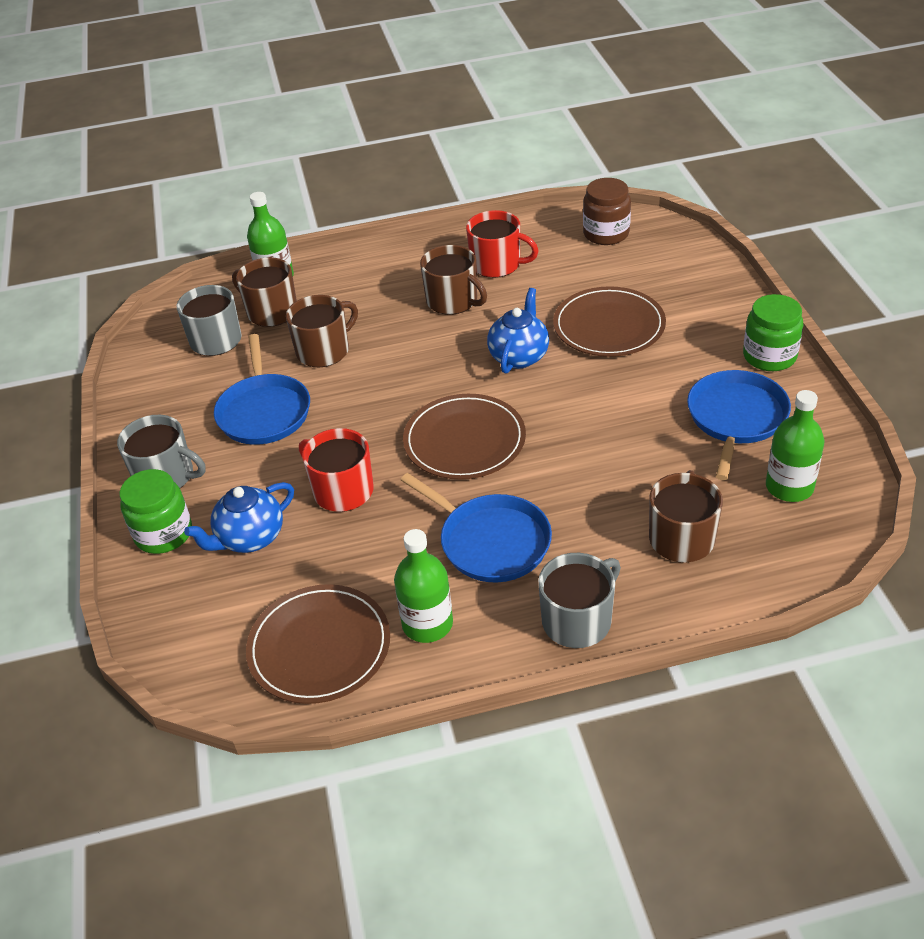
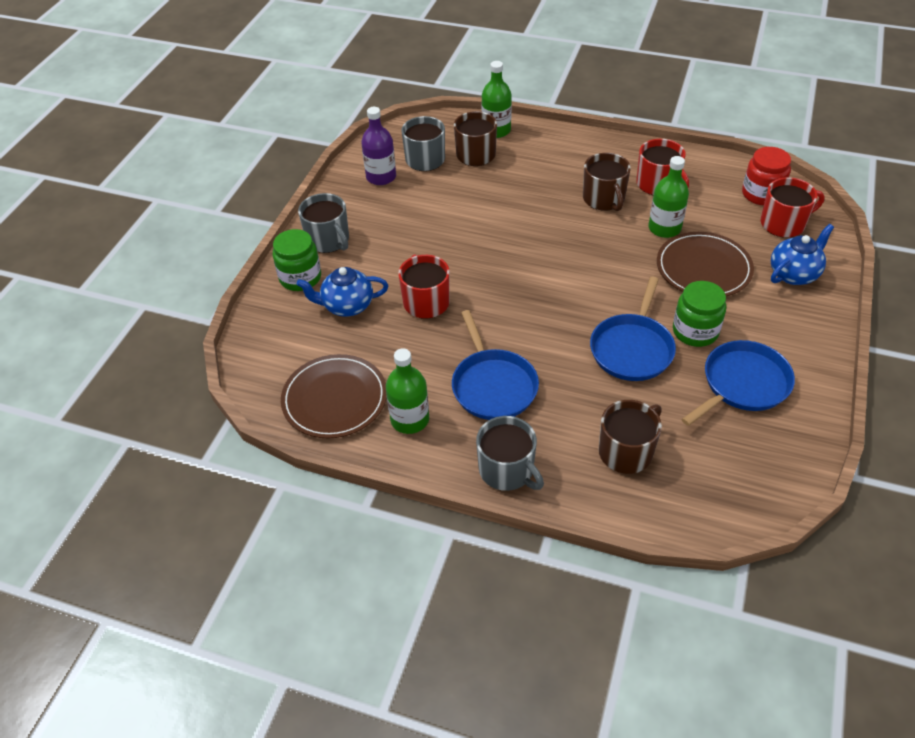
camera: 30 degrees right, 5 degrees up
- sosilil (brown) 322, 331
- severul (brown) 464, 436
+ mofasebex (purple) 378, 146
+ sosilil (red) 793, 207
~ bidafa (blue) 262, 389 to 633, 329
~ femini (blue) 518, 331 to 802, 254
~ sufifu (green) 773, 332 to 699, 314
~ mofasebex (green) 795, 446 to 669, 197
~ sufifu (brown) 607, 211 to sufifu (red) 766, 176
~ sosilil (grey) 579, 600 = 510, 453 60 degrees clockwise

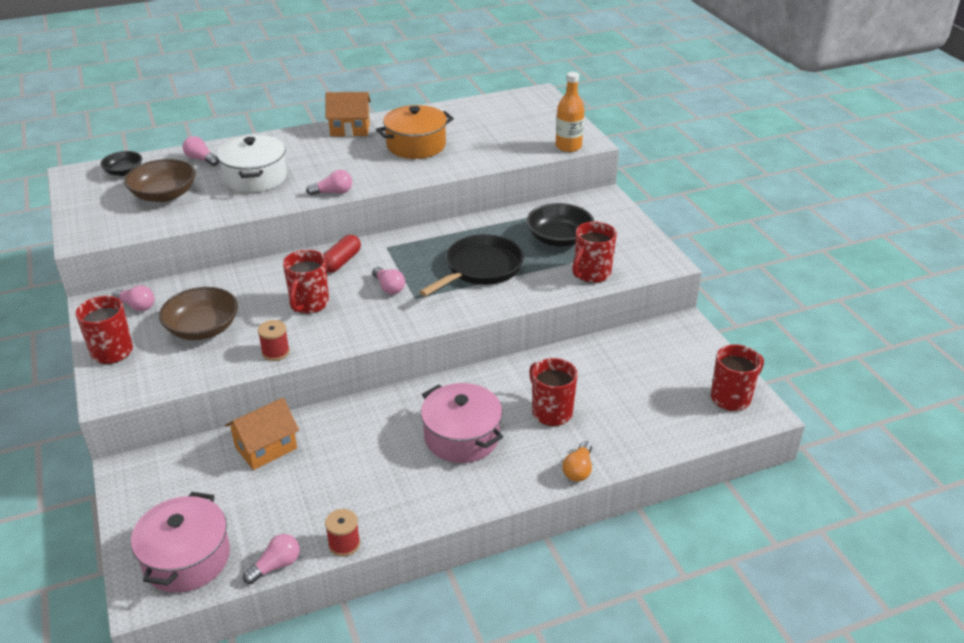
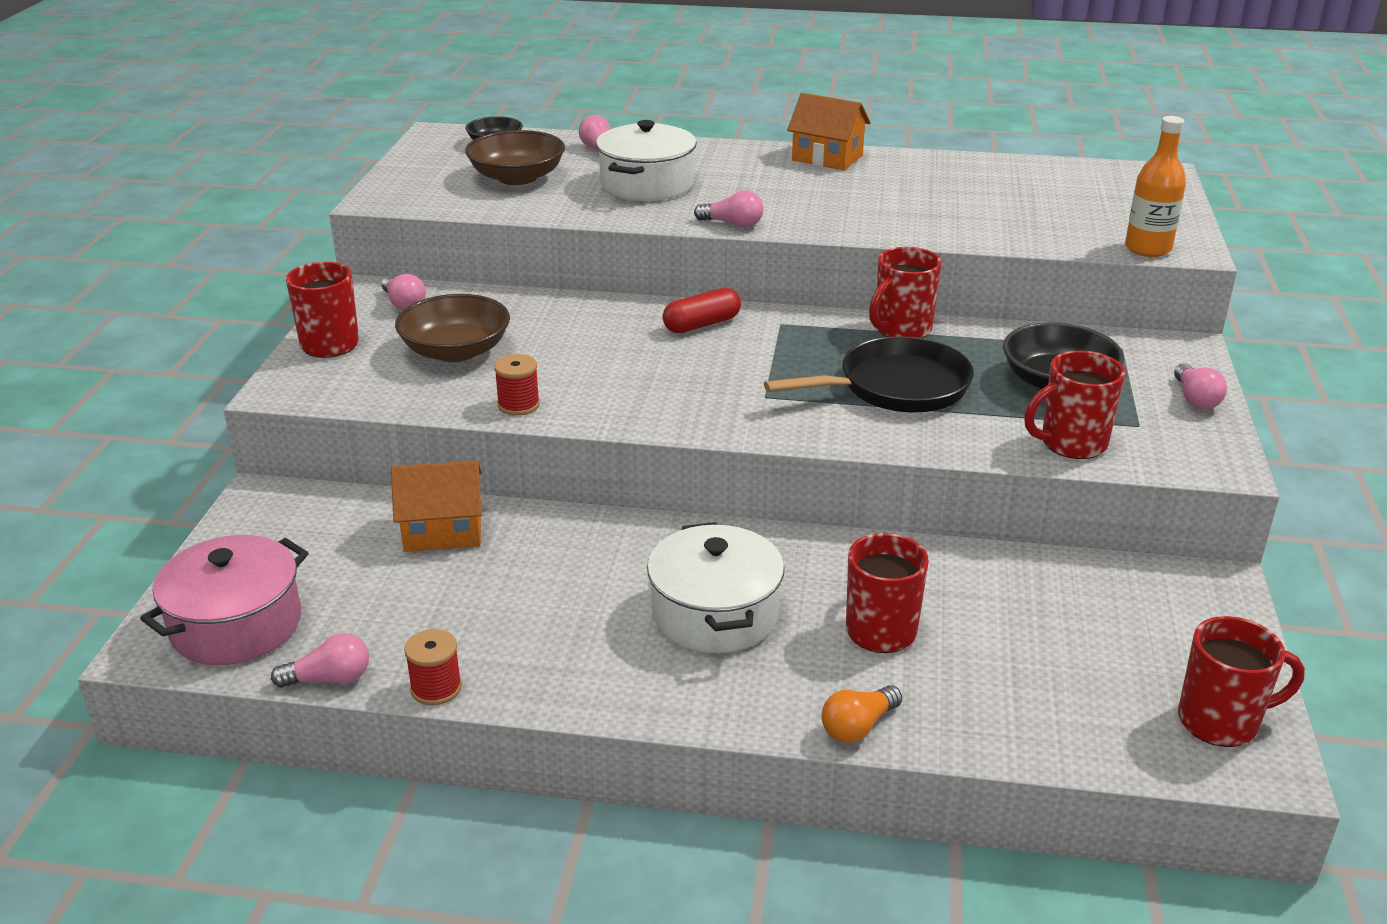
camera: 30 degrees right, 5 degrees down
- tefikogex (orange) 415, 132
~ sosilil (red) 306, 282 to 905, 292
~ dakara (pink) 388, 280 to 1200, 386
~ tefikogex (pink) 462, 423 to tefikogex (white) 716, 587

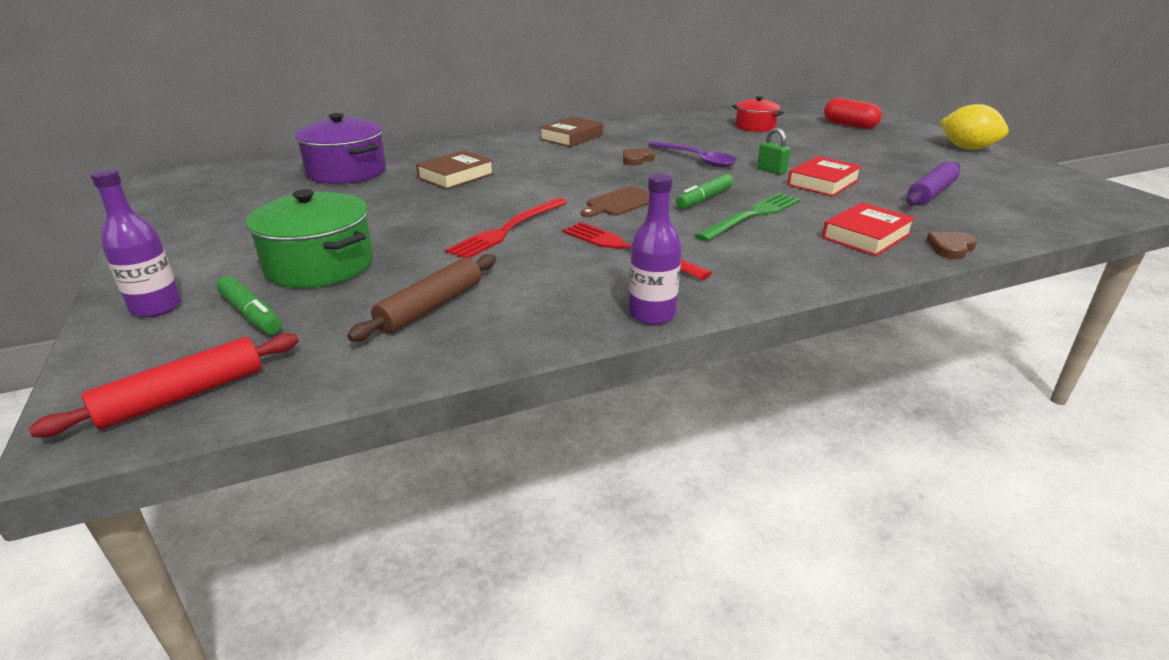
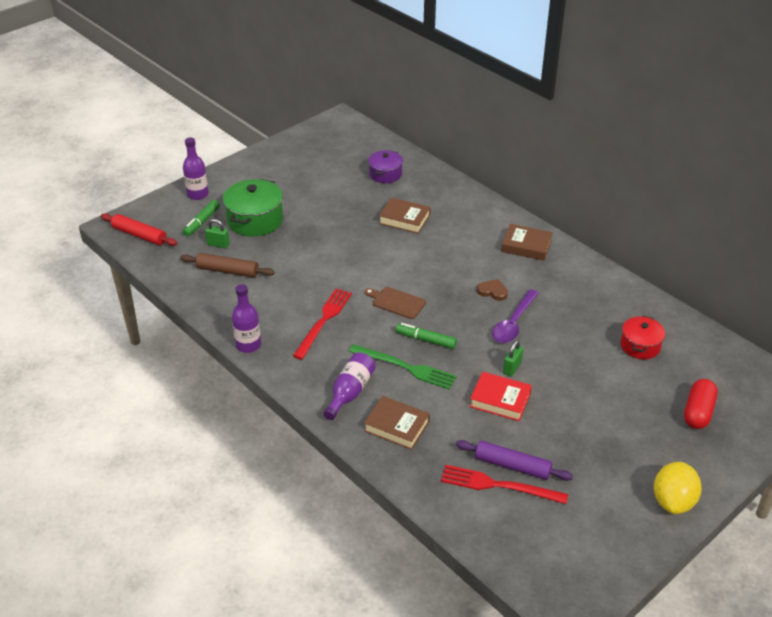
camera: 70 degrees right, 10 degrees up
- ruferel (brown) 951, 245
+ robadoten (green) 217, 233
+ mofasebex (purple) 349, 386
~ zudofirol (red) 506, 228 to 504, 484
~ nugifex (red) 869, 229 to nugifex (brown) 397, 423
~ tefikogex (purple) 340, 148 = 385, 166 x0.62

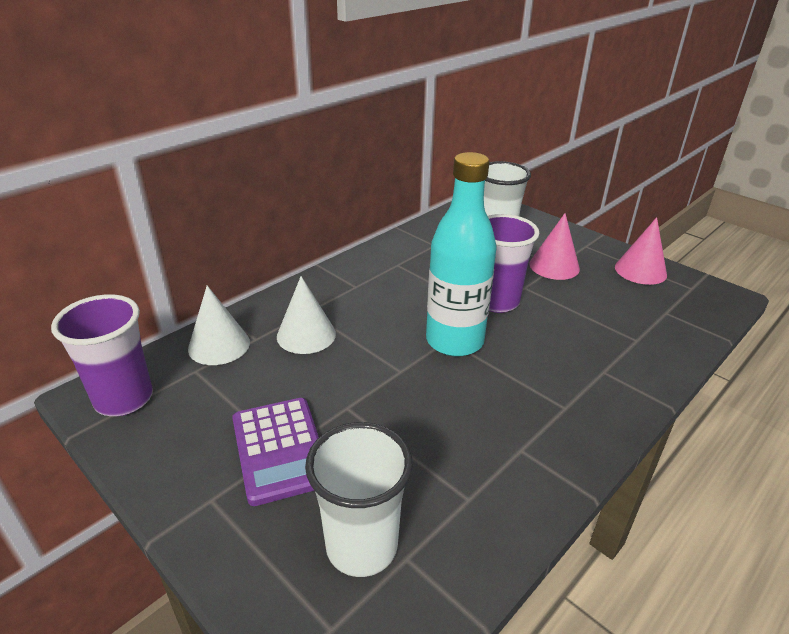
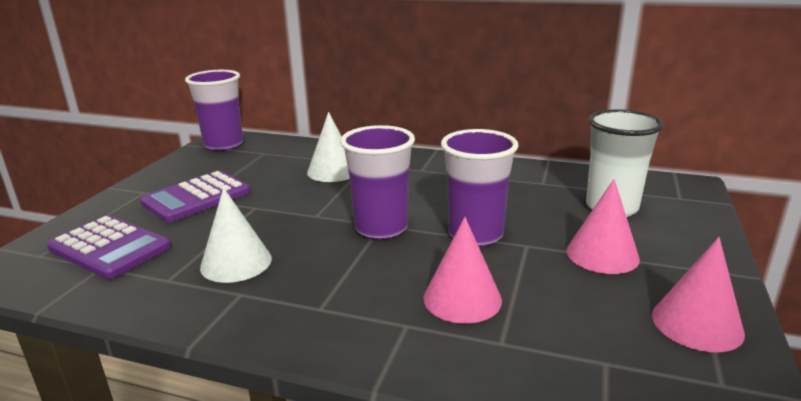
camera: 65 degrees right, 10 degrees down
+ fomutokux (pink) 462, 270
~ fomutokux (white) 219, 325 to 236, 235
~ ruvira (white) 359, 499 to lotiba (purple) 109, 247
~ mofasebex (turquoise) 461, 254 to ruvira (purple) 377, 182

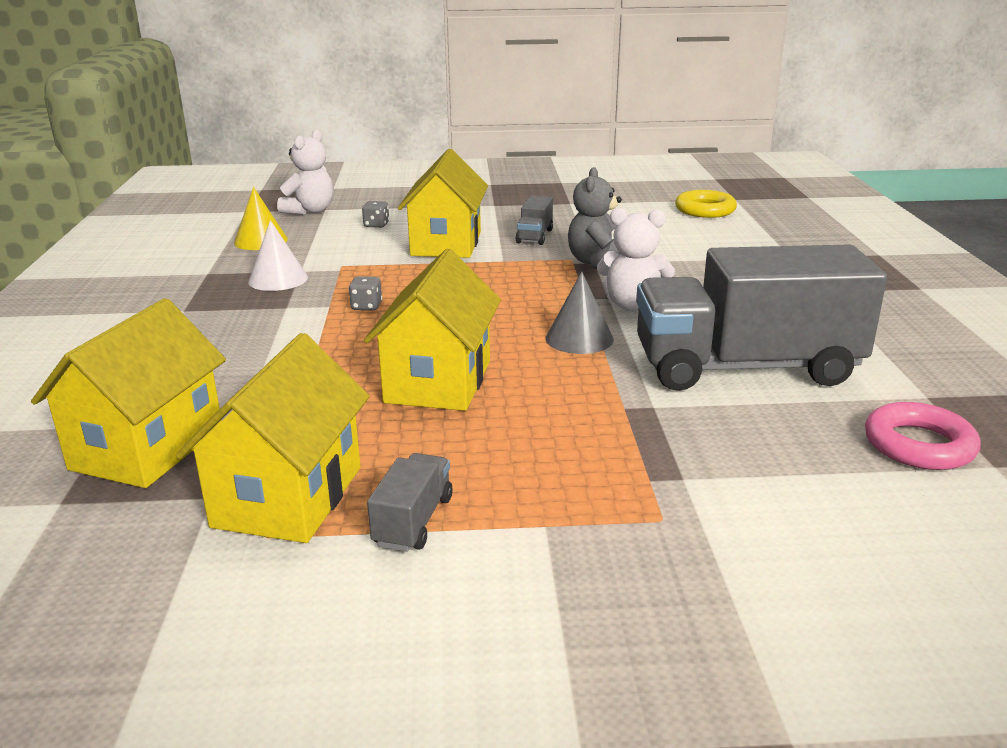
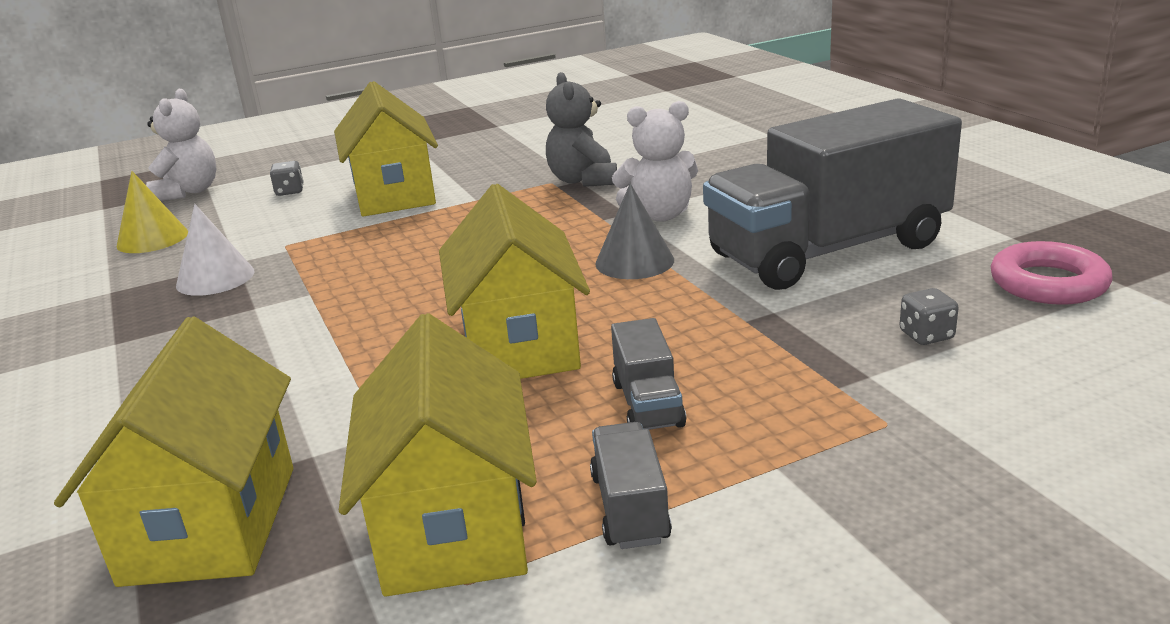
camera: 20 degrees left, 0 degrees up
- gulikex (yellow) 706, 204
~ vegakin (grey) 365, 293 to 929, 316
~ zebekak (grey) 534, 220 to 648, 374

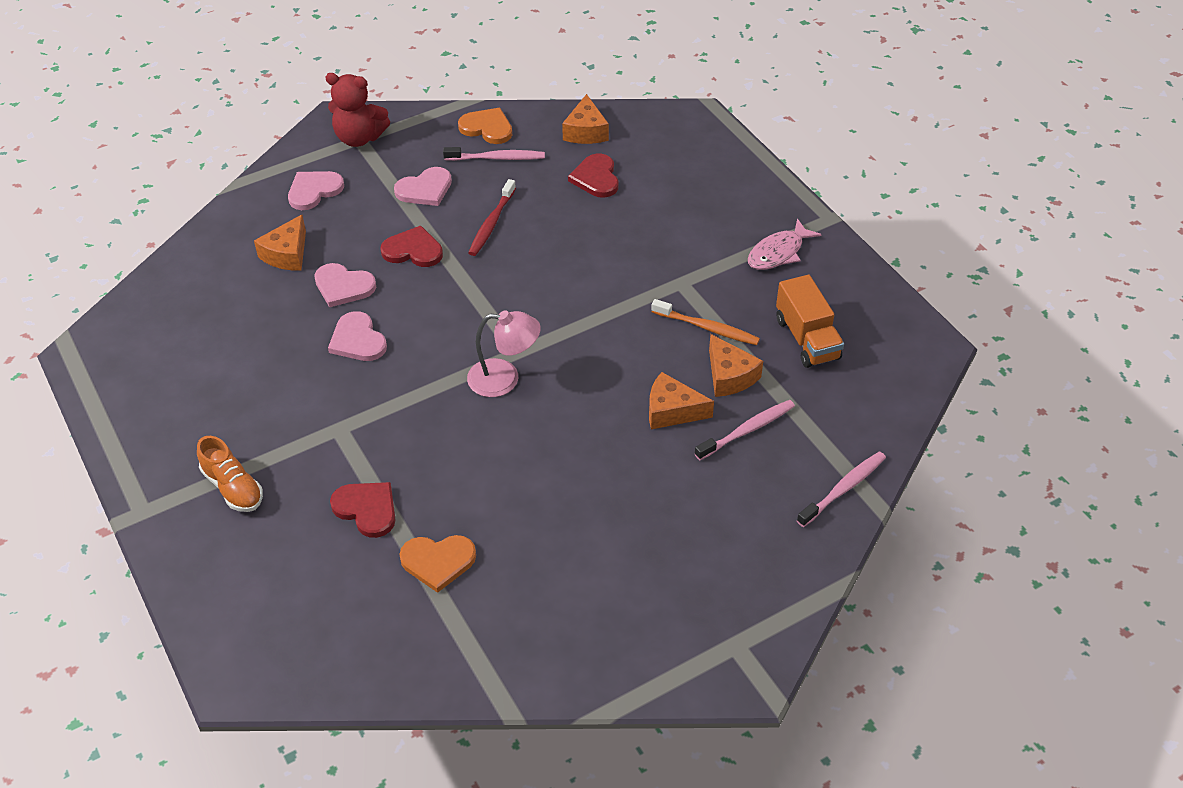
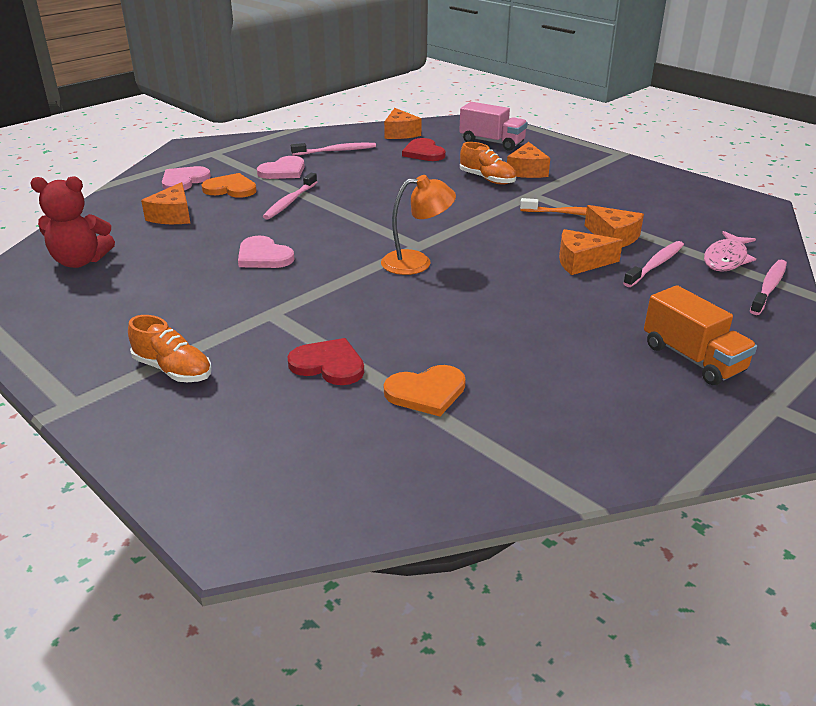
camera: 15 degrees left, 15 degrees down
- ruferel (pink) 345, 285
- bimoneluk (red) 492, 217
+ zebekak (pink) 493, 126
+ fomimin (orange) 488, 163
+ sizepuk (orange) 528, 160
~ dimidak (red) 357, 110 to 72, 222
~ ruferel (orange) 485, 126 to 229, 185
~ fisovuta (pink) 785, 244 to 730, 251
~ zebekak (orange) 810, 321 to 700, 335
~ ruferel (red) 411, 246 to bimoneluk (pink) 290, 196
~ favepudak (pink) 504, 353 to favepudak (orange) 418, 225

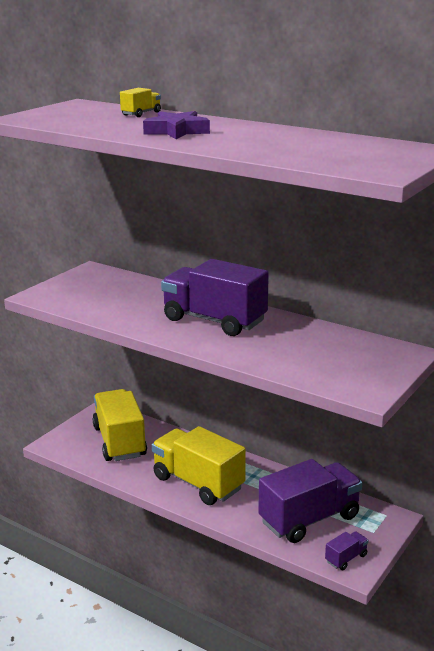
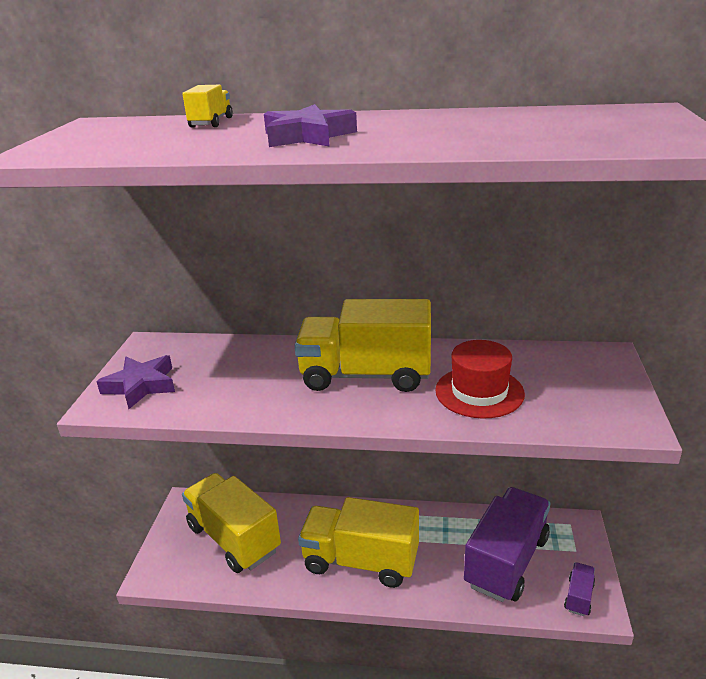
camera: 25 degrees left, 5 degrees up
+ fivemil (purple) 135, 382
+ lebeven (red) 480, 379
~ zebekak (purple) 215, 297 to zebekak (yellow) 362, 345

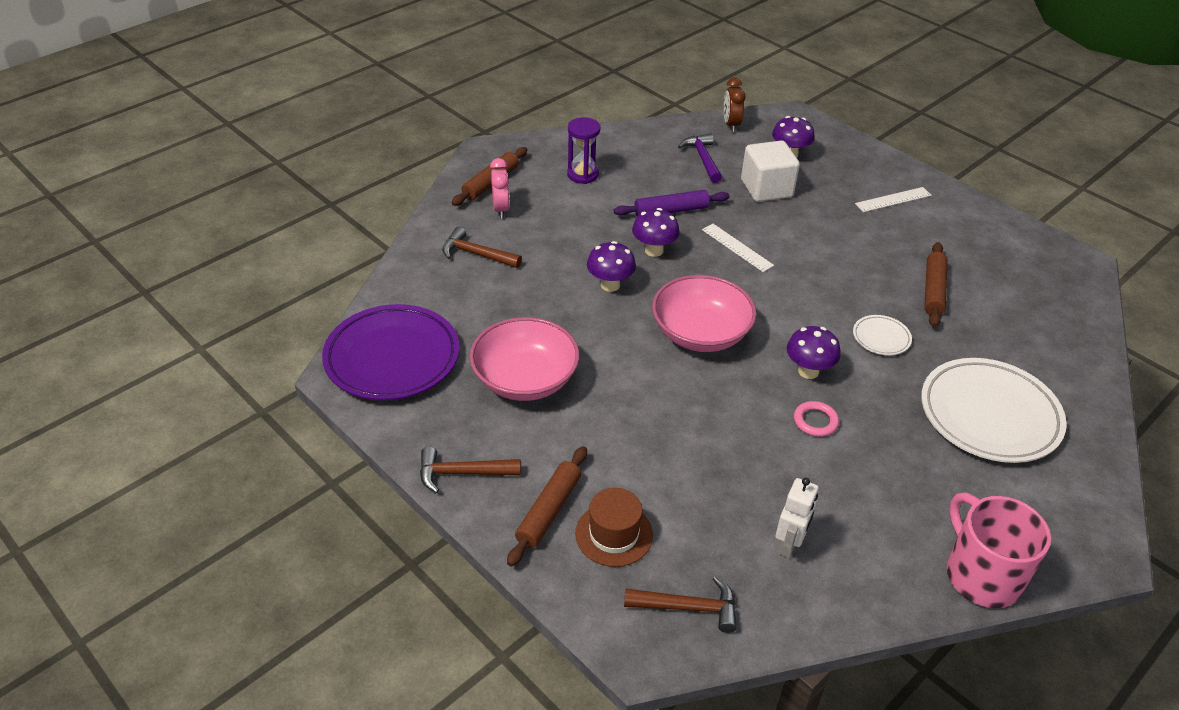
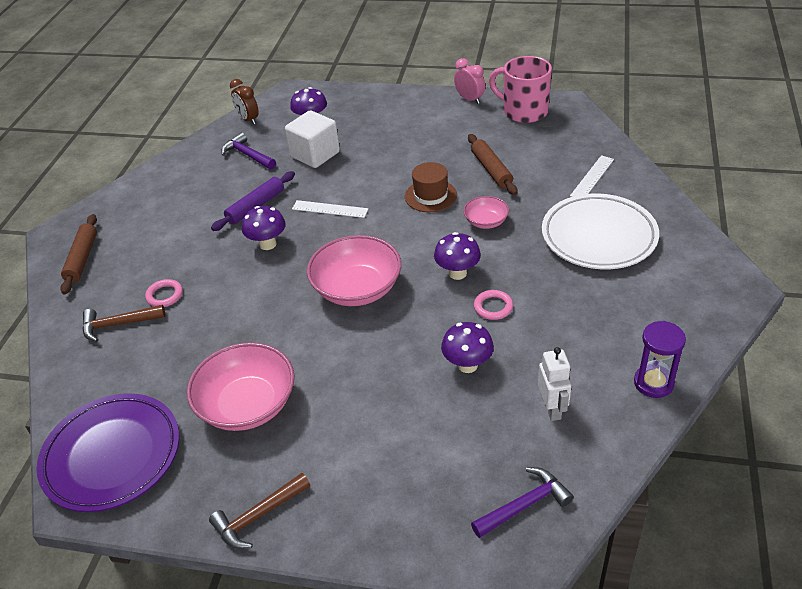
camera: 30 degrees left, 0 degrees up
- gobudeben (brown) 547, 506
+ gulikex (pink) 164, 293
~ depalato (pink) 500, 188 to 469, 81
~ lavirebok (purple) 583, 150 to 660, 359
~ lebeven (brown) 614, 527 to 431, 187
~ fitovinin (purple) 611, 266 to 467, 347
~ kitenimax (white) 893, 199 to 592, 176
~ sosilil (pink) 999, 550 to 520, 89
~ severul (white) 882, 335 to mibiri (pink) 486, 212
~ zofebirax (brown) 680, 604 to zofebirax (purple) 522, 502

